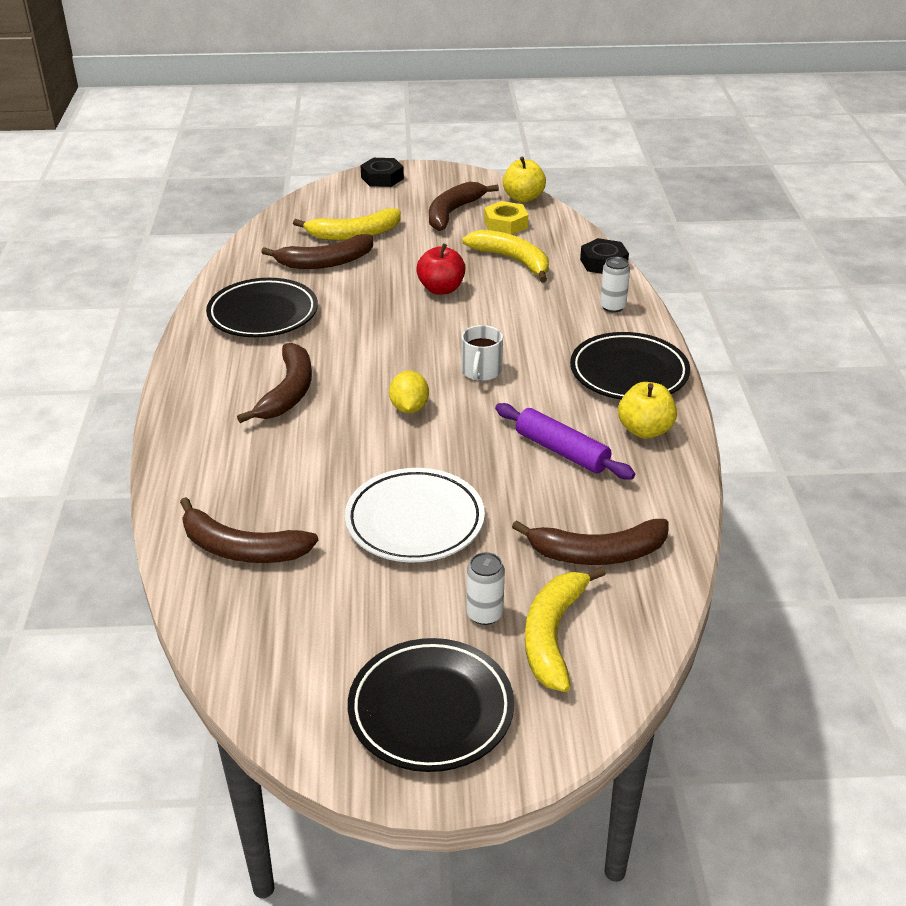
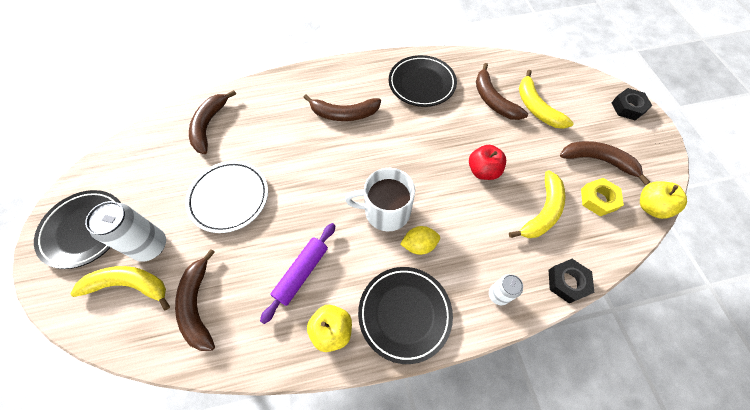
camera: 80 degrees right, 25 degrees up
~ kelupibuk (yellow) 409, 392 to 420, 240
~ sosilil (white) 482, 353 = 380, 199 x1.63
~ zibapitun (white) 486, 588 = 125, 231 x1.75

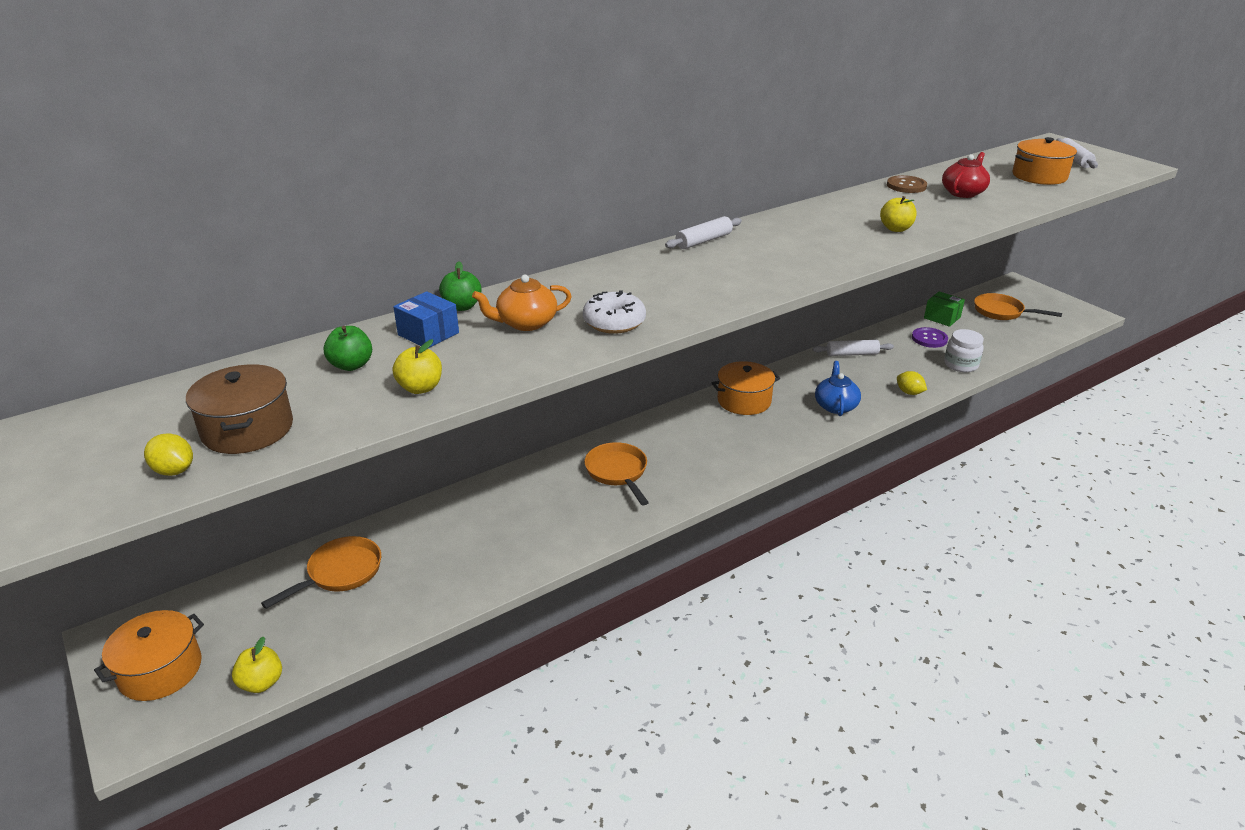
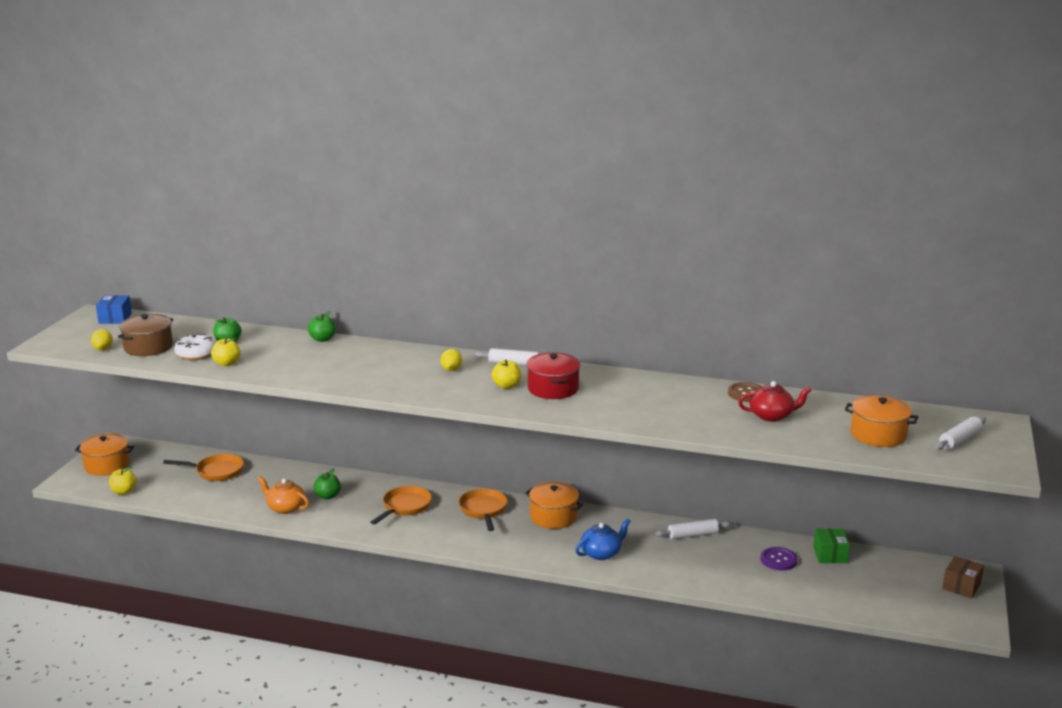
camera: 50 degrees right, 10 degrees down
- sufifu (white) 964, 350
+ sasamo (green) 327, 484
+ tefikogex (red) 553, 375
+ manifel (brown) 963, 577
~ manifel (blue) 426, 319 to 114, 309
~ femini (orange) 522, 303 to 283, 495
~ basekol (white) 614, 312 to 195, 347
~ sasamo (yellow) 898, 214 to 506, 374
~ kelupibuk (yellow) 912, 383 to 451, 360
~ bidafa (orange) 1018, 306 to 483, 510
~ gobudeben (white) 853, 348 = 693, 529 60 degrees counterclockwise

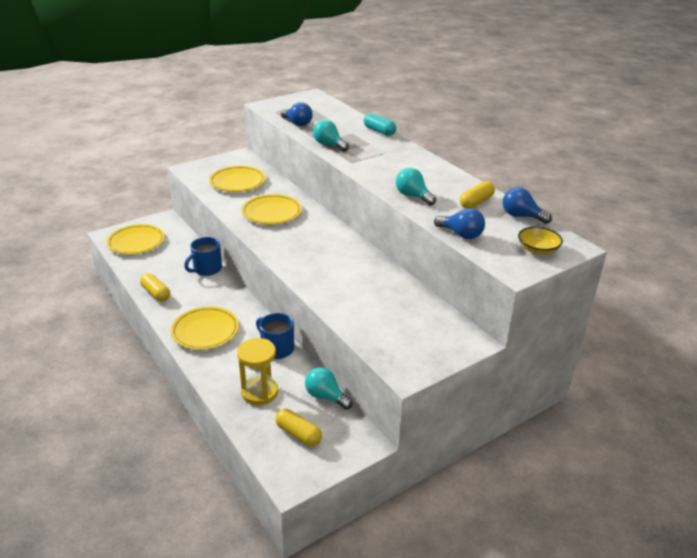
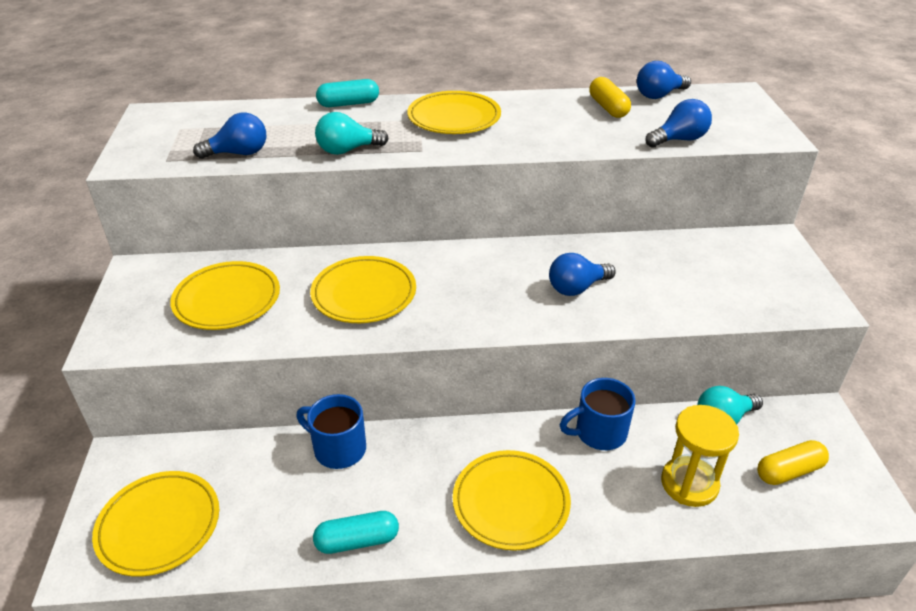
camera: 60 degrees left, 5 degrees up
- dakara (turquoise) 416, 187
- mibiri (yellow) 540, 240
+ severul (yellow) 454, 112
+ dakara (blue) 582, 274
~ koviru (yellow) 155, 287 to koviru (turquoise) 356, 532
~ sosilil (blue) 203, 256 = 331, 431 135 degrees clockwise

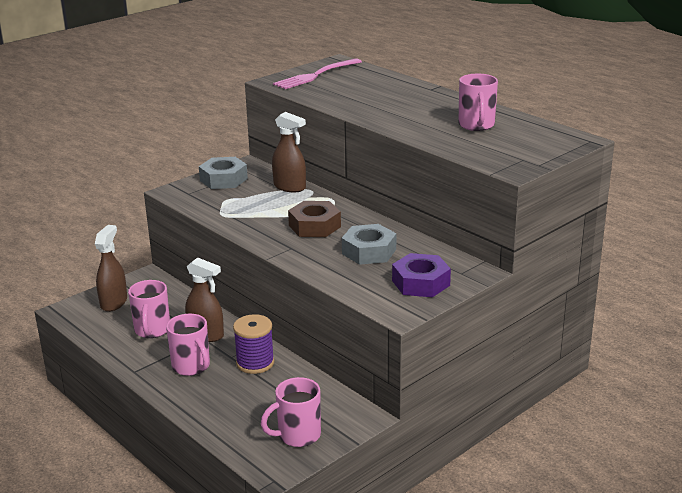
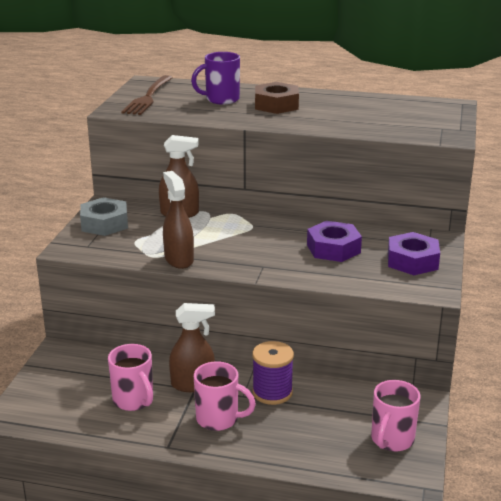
camera: 35 degrees left, 0 degrees up
- sosilil (pink) 478, 102
+ sosilil (purple) 215, 78
~ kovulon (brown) 111, 268 to 178, 220
~ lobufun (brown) 314, 219 to 277, 98
~ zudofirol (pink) 317, 73 to zudofirol (brown) 147, 95
~ lobufun (grey) 369, 244 to lobufun (purple) 334, 241

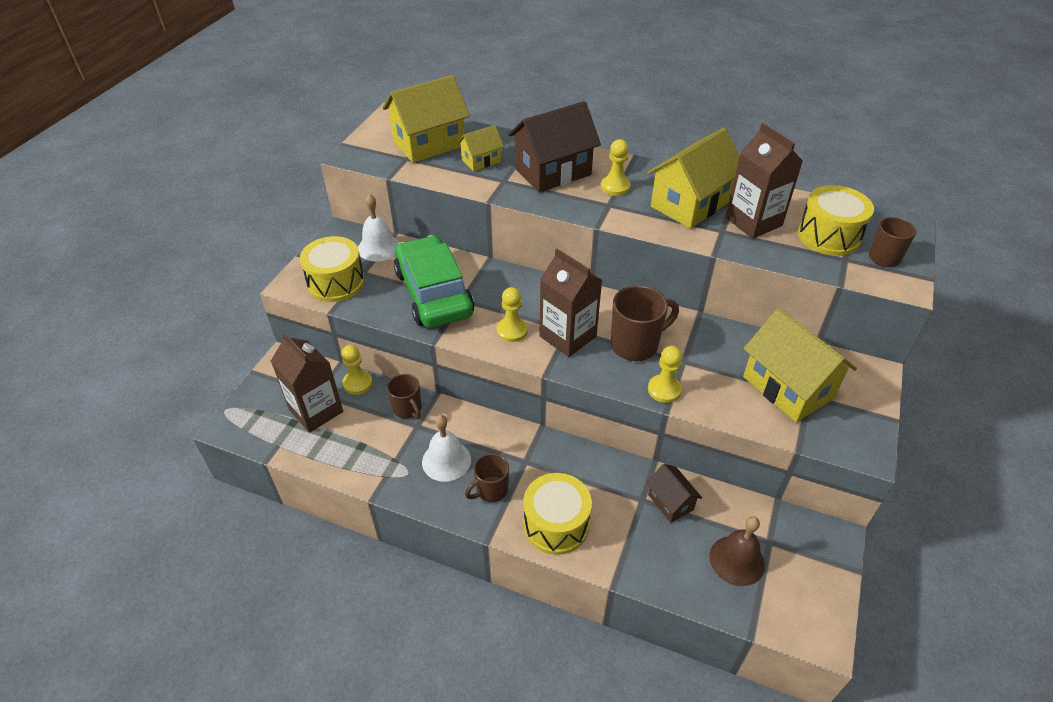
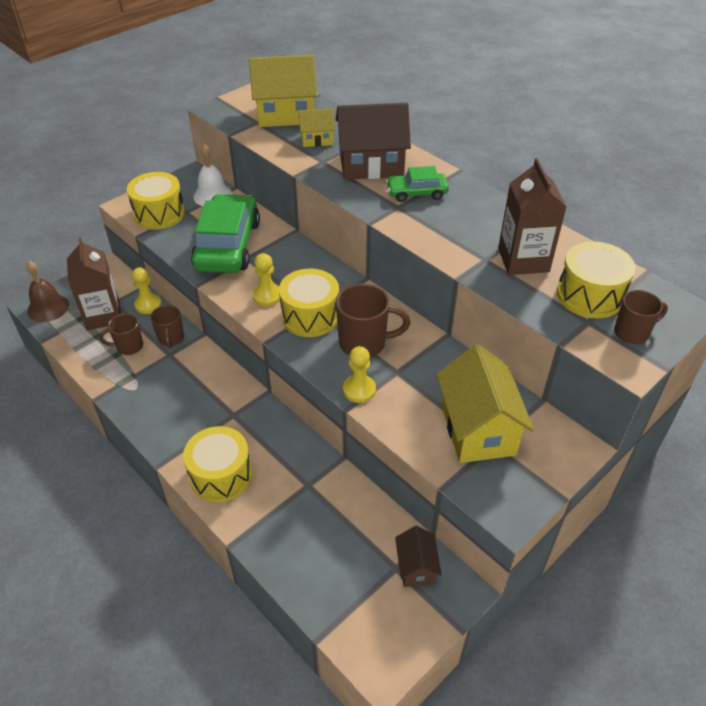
camera: 25 degrees right, 0 degrees up
- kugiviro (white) 446, 448
- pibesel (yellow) 693, 178
~ sosilil (brown) 487, 477 to 121, 334
~ pibesel (brown) 674, 493 to 418, 556
~ kugiviro (brown) 737, 551 to 47, 291
~ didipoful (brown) 570, 303 to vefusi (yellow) 309, 303
~ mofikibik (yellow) 616, 167 to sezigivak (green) 417, 184

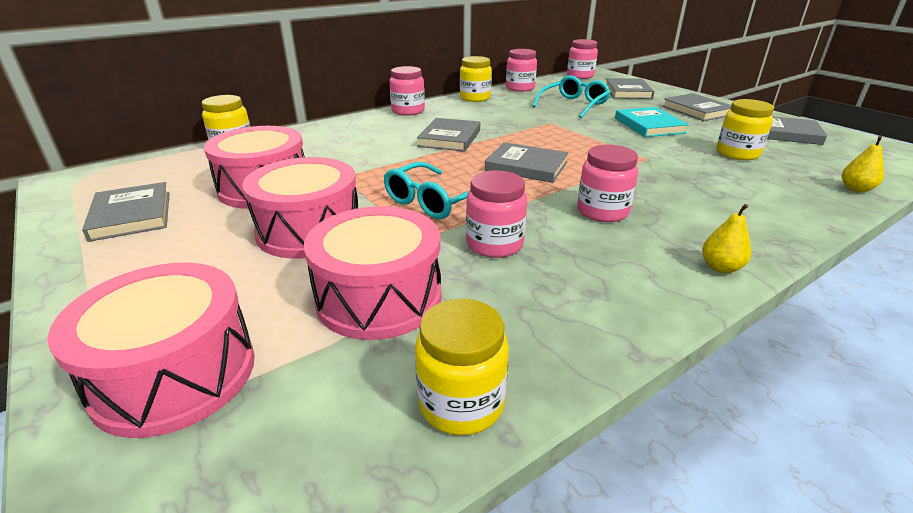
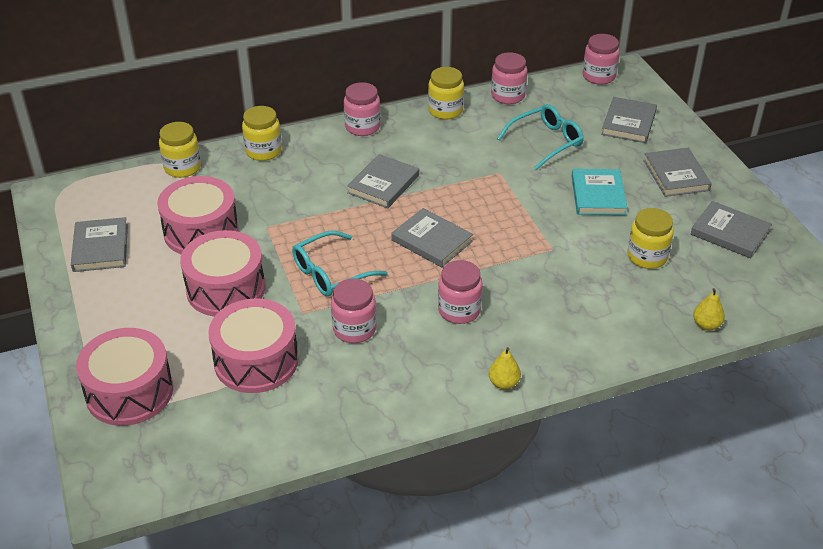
camera: 15 degrees right, 10 degrees up
~ sufifu (yellow) 462, 367 to 262, 133

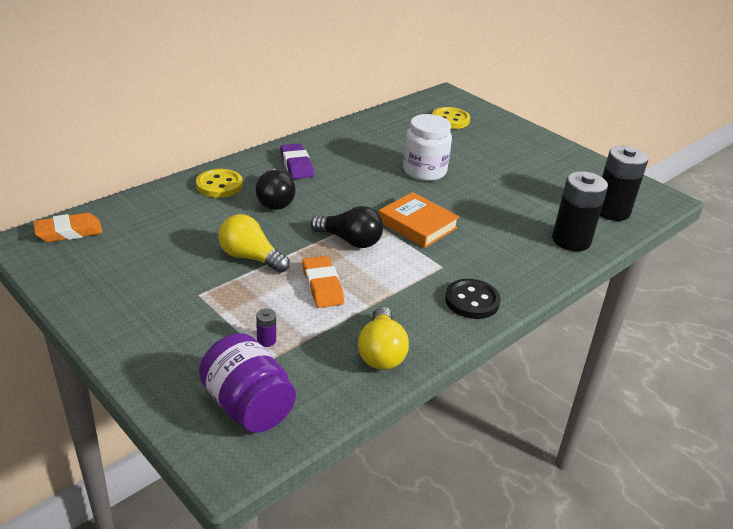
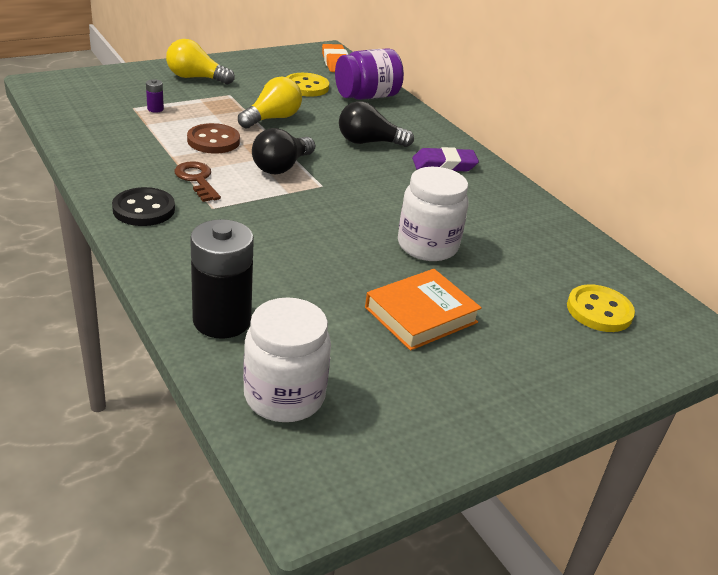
camera: 100 degrees right, 0 degrees up
+ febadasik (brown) 197, 181
~ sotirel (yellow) 219, 183 to 308, 85
~ sufifu (purple) 247, 383 to 369, 74
~ dakara (yellow) 383, 338 to 200, 62
~ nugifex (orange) 418, 220 to 423, 310
~ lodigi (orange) 323, 282 to sotirel (brown) 213, 138
~ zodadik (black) 624, 183 to sufifu (white) 287, 359

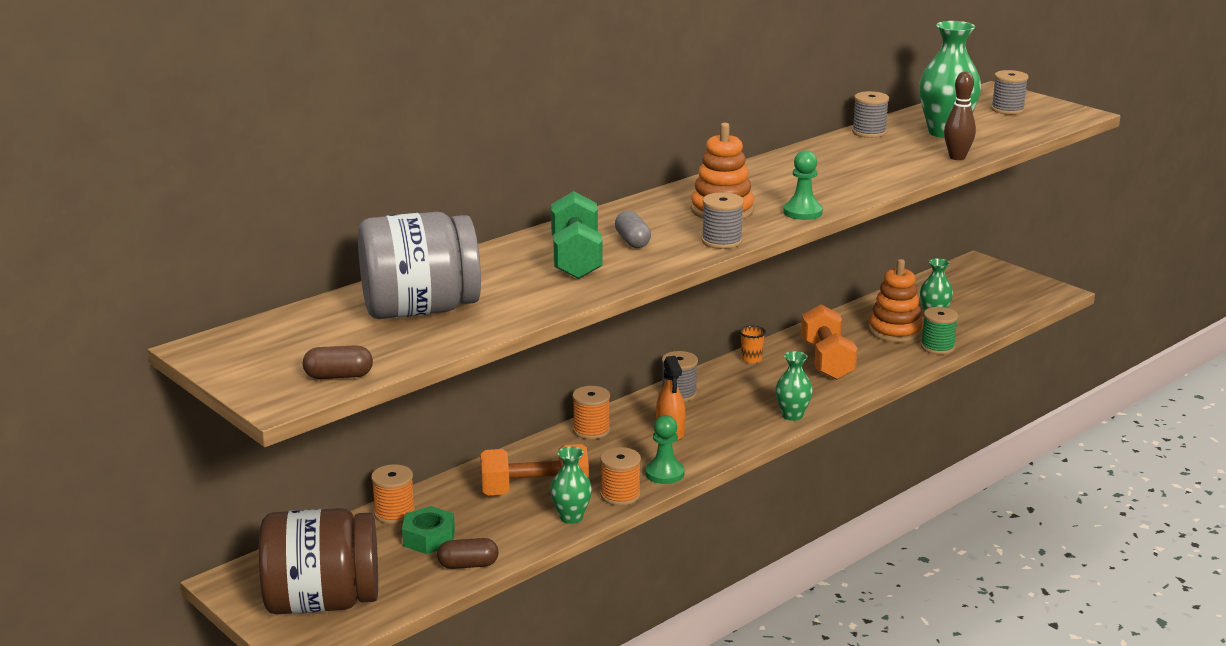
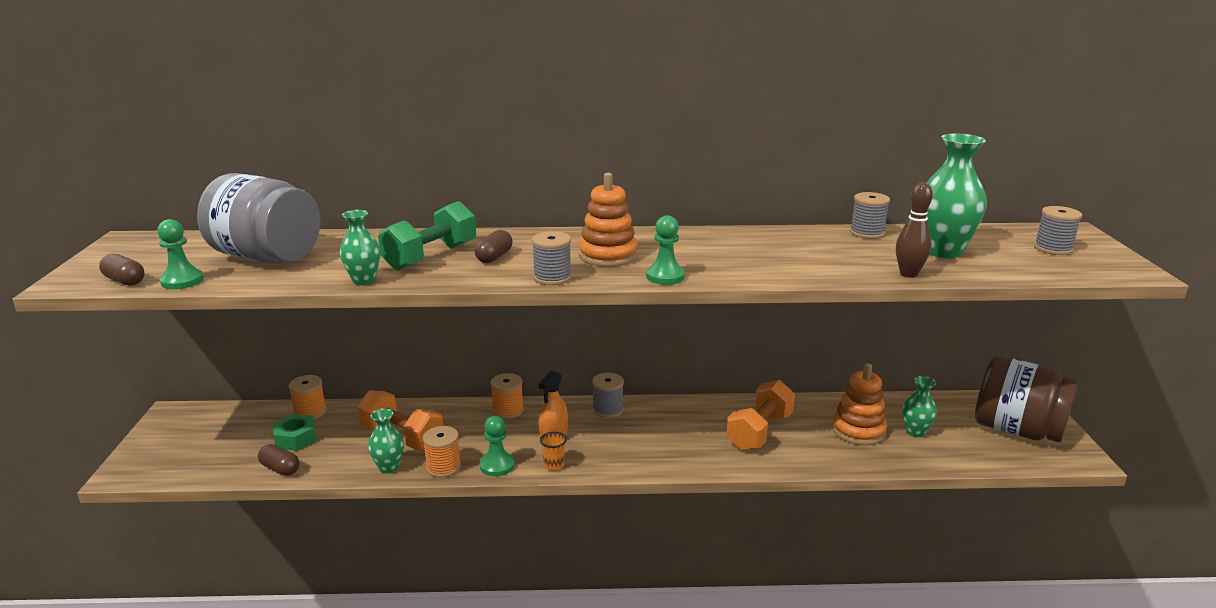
camera: 40 degrees right, 0 degrees up
- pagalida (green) 939, 331
+ mofikibik (green) 180, 254
~ sufifu (brown) 318, 561 to 1026, 399
~ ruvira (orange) 753, 344 to 553, 451
~ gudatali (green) 794, 386 to 360, 247
~ koviru (grey) 633, 229 to koviru (brown) 494, 246

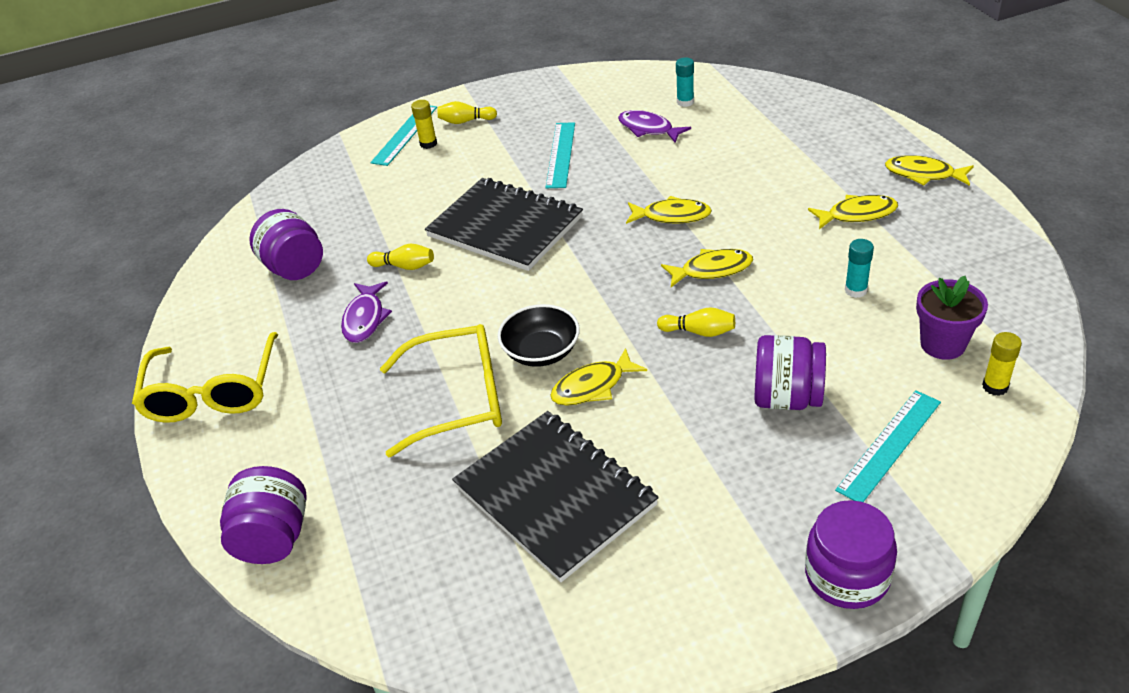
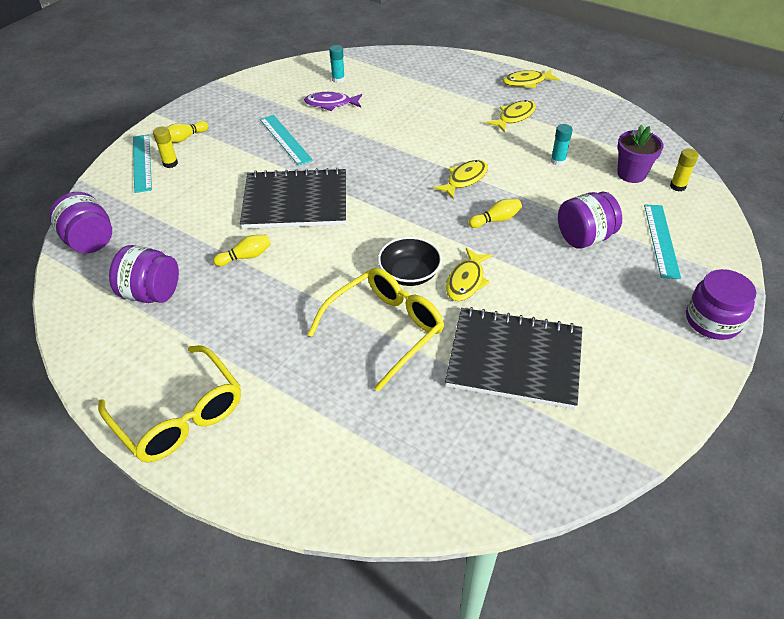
camera: 40 degrees left, 5 degrees up
- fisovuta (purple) 366, 312
- fisovuta (yellow) 669, 210
~ sufifu (purple) 263, 515 to 80, 222

